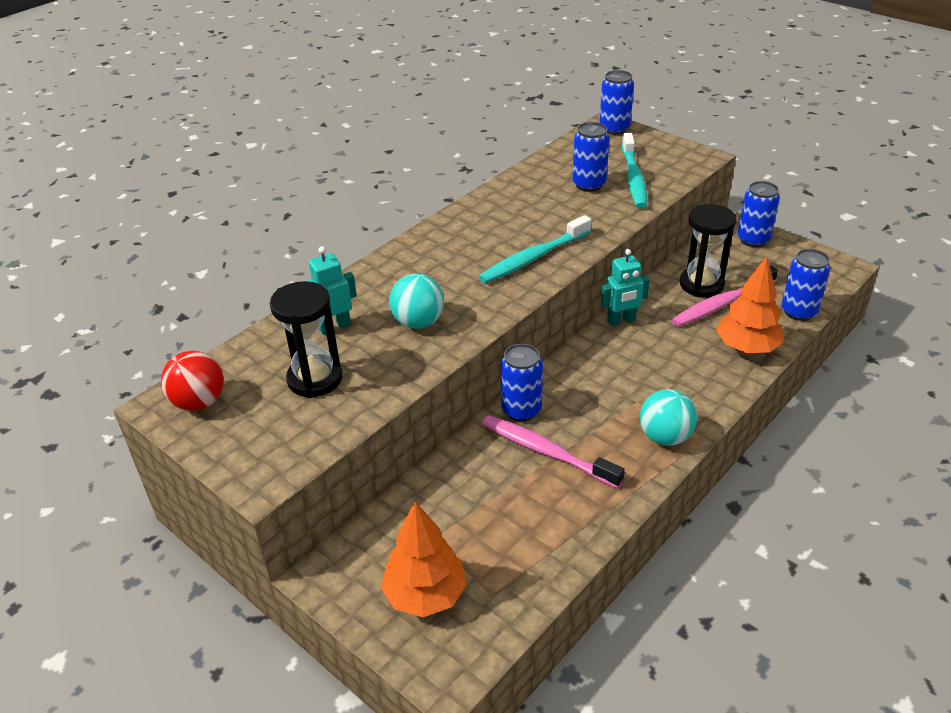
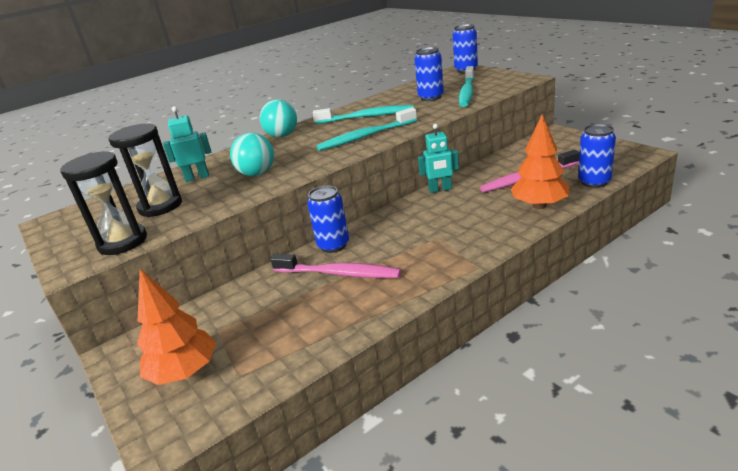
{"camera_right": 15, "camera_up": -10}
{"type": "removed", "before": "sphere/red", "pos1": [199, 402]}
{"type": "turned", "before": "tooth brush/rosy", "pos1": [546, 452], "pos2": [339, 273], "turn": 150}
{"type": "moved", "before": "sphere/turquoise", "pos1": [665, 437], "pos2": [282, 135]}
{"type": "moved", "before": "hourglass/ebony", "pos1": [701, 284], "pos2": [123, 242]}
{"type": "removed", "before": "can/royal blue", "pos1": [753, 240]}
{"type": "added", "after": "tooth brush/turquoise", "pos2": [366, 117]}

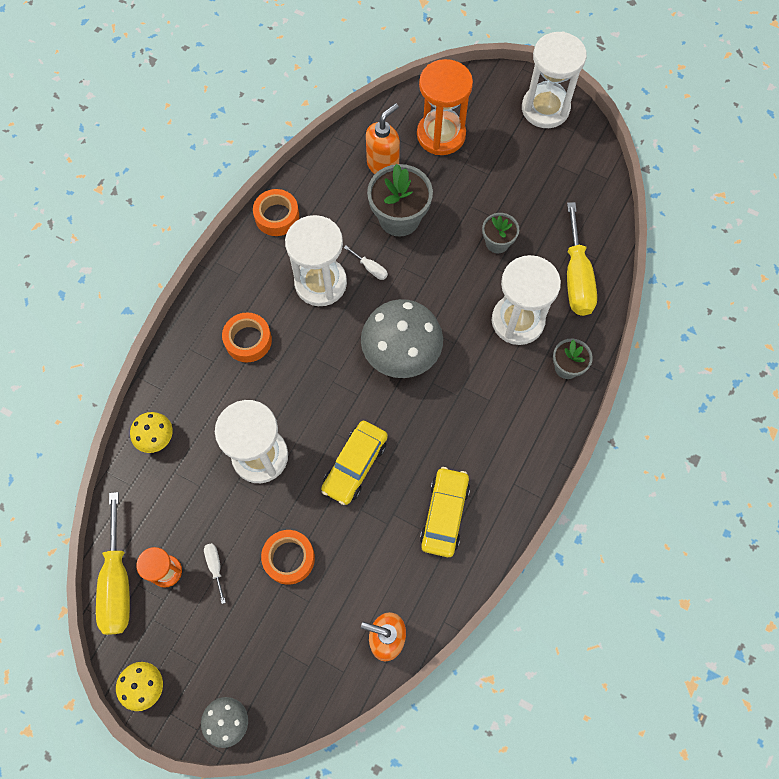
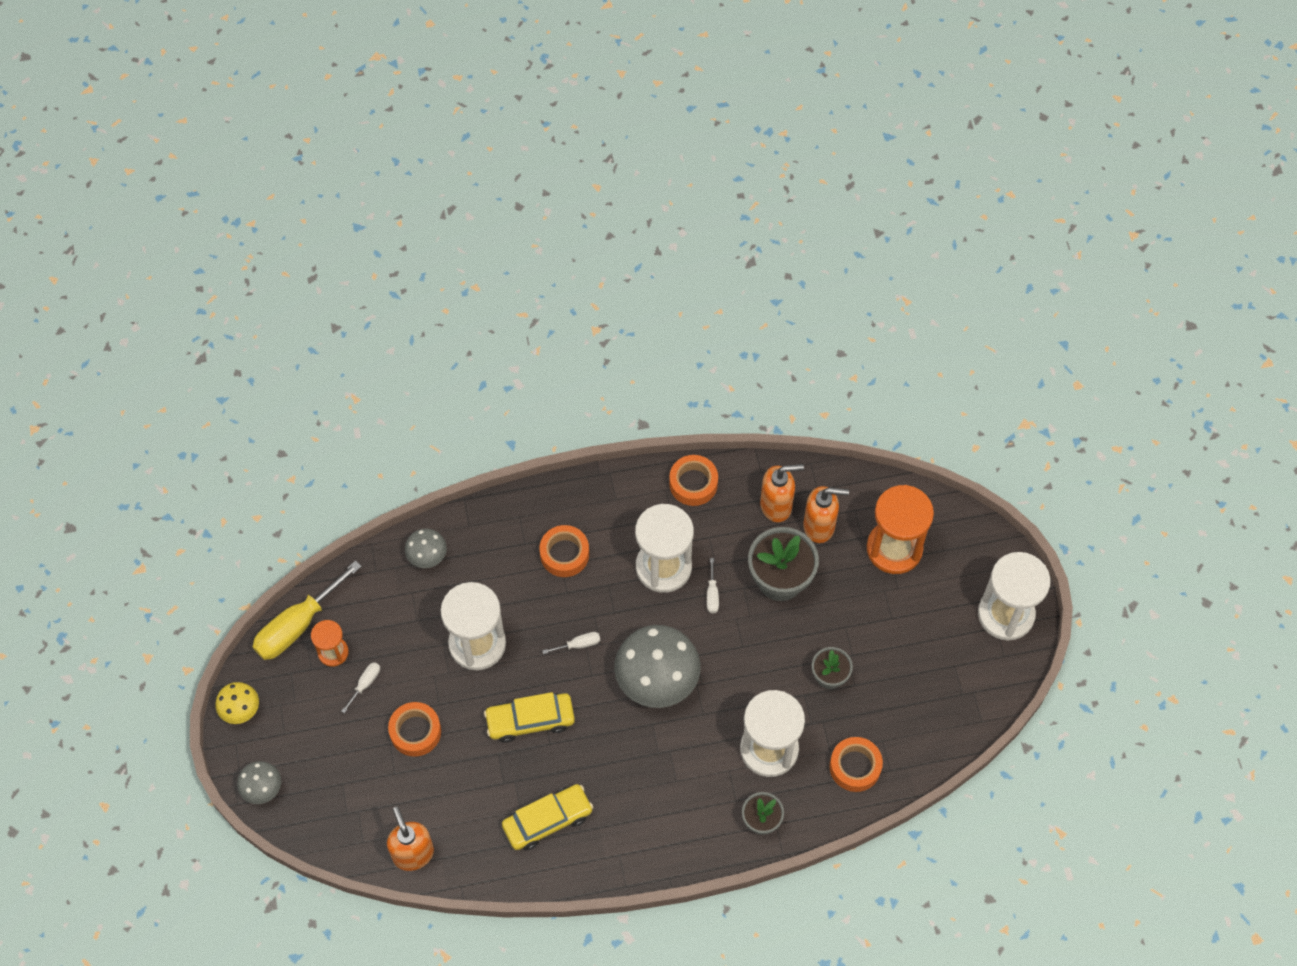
{"camera_right": 50, "camera_up": -5}
{"type": "recoloured", "before": "mushroom/golden", "after": "mushroom/gray", "pos1": [156, 437], "pos2": [427, 556]}
{"type": "replaced", "before": "flat screwdriver/golden", "after": "sticky tape/orange", "pos1": [576, 277], "pos2": [855, 767]}
{"type": "added", "after": "flat screwdriver/snow-white", "pos2": [579, 644]}
{"type": "added", "after": "pump bottle/orange", "pos2": [776, 505]}

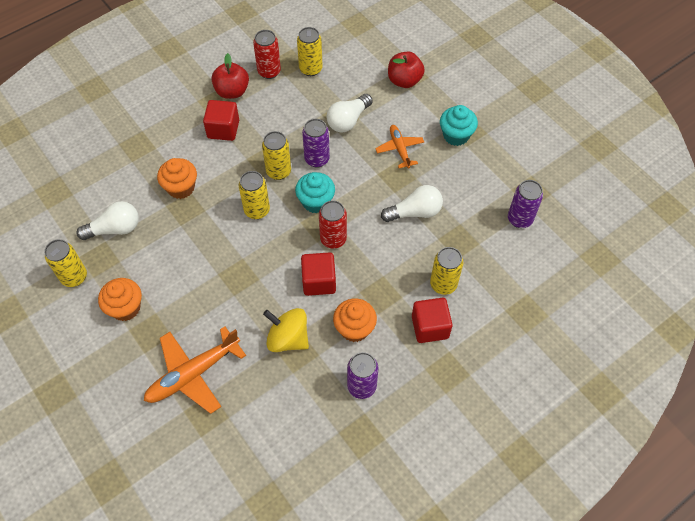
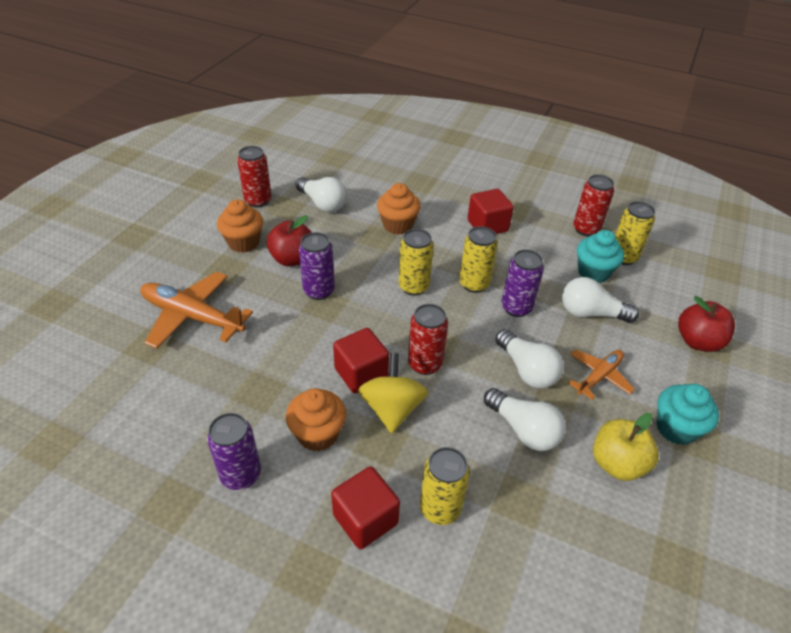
{"camera_right": 60, "camera_up": -15}
{"type": "recoloured", "before": "can/golden", "after": "can/red", "pos1": [74, 277], "pos2": [258, 201]}
{"type": "moved", "before": "toy apple/red", "pos1": [232, 91], "pos2": [292, 259]}
{"type": "moved", "before": "toy top/golden", "pos1": [288, 338], "pos2": [392, 409]}
{"type": "moved", "before": "fairy cake/turquoise", "pos1": [316, 202], "pos2": [593, 272]}
{"type": "moved", "before": "can/royal purple", "pos1": [519, 219], "pos2": [319, 291]}
{"type": "added", "after": "lightbulb/snow-white", "pos2": [527, 370]}
{"type": "added", "after": "toy apple/golden", "pos2": [617, 463]}

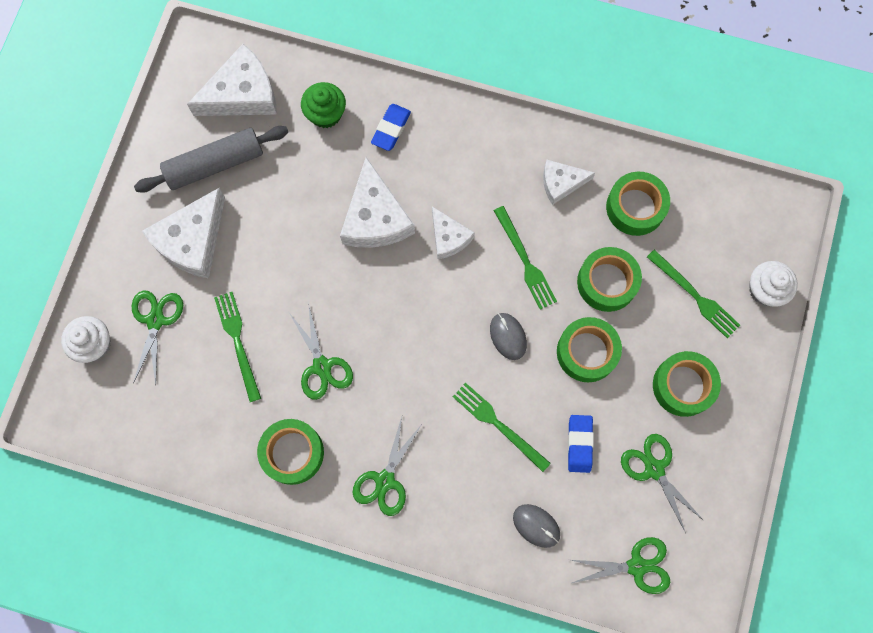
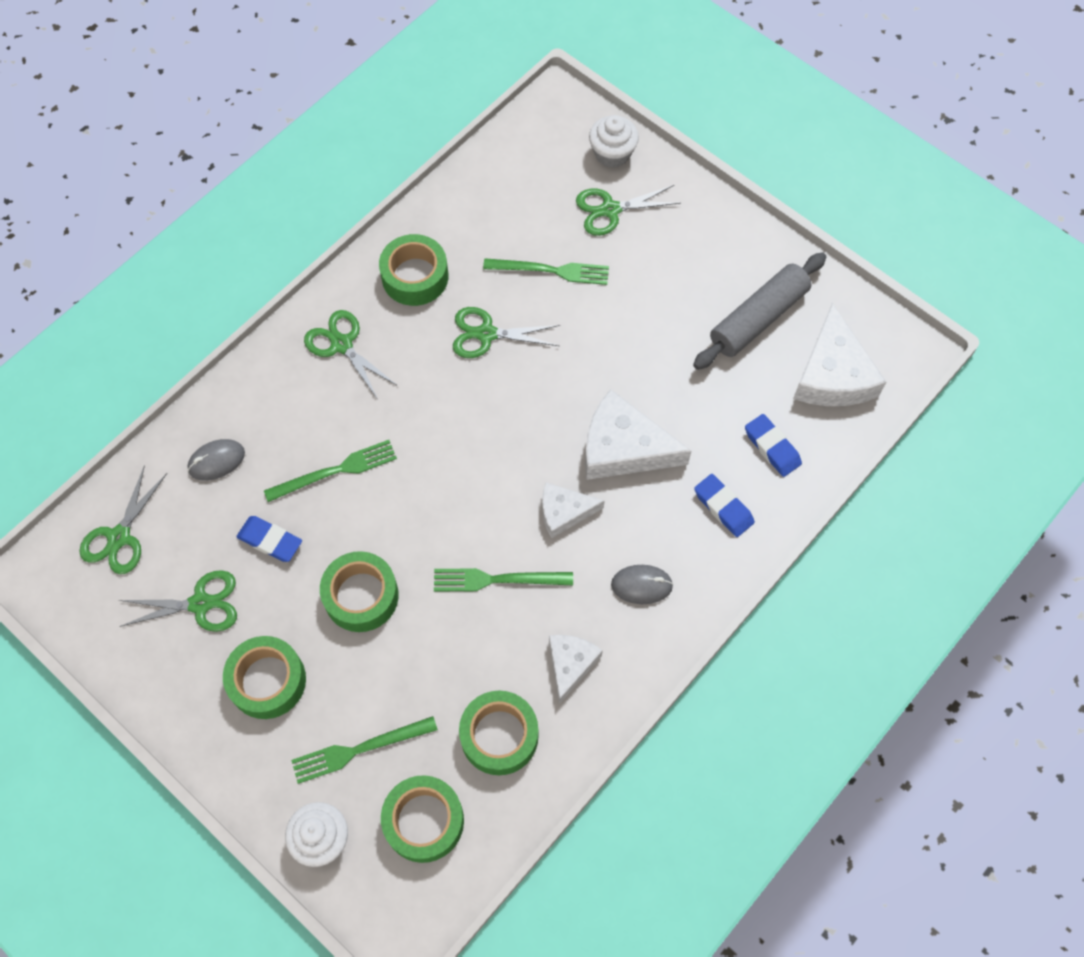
{"camera_right": 115, "camera_up": -10}
{"type": "turned", "before": "scissors/green", "pos1": [155, 320], "pos2": [610, 210], "turn": 135}
{"type": "turned", "before": "rolling pin/gray", "pos1": [215, 164], "pos2": [758, 319], "turn": 45}
{"type": "removed", "before": "cheese/snow-white", "pos1": [192, 241]}
{"type": "replaced", "before": "fairy cake/green", "after": "pencil eraser/royal blue", "pos1": [325, 114], "pos2": [772, 447]}
{"type": "moved", "before": "PC mouse/gray", "pos1": [508, 336], "pos2": [641, 585]}
{"type": "moved", "before": "sticky tape/green", "pos1": [607, 282], "pos2": [424, 821]}

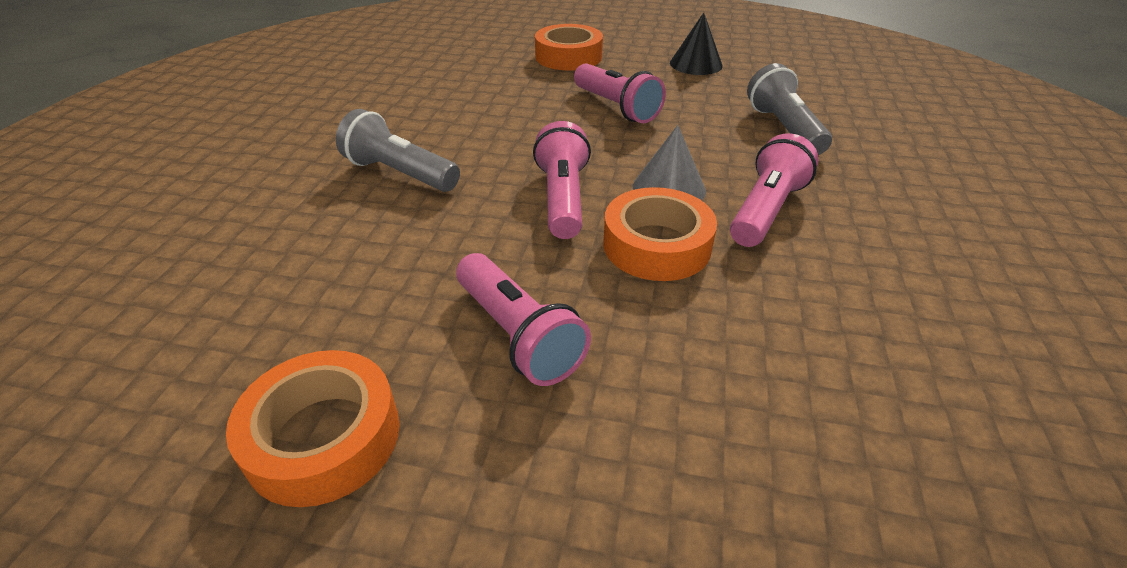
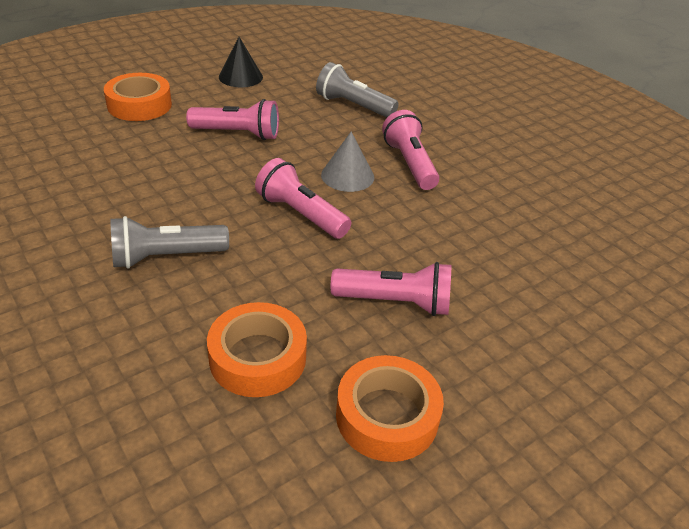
{"camera_right": -50, "camera_up": 0}
{"type": "moved", "before": "sticky tape/orange", "pos1": [656, 245], "pos2": [258, 358]}

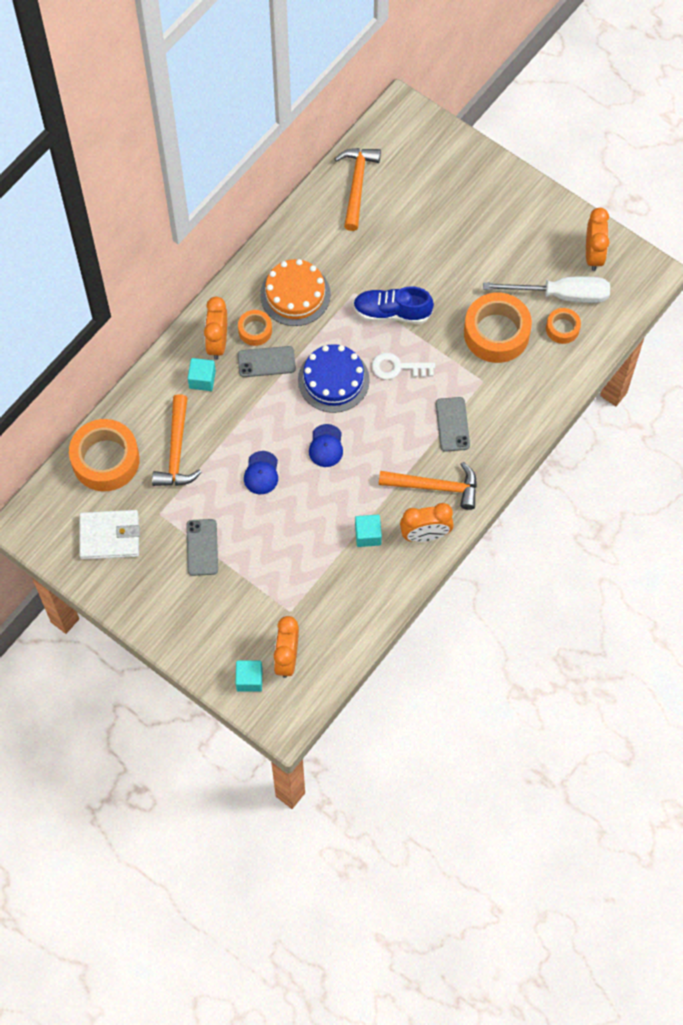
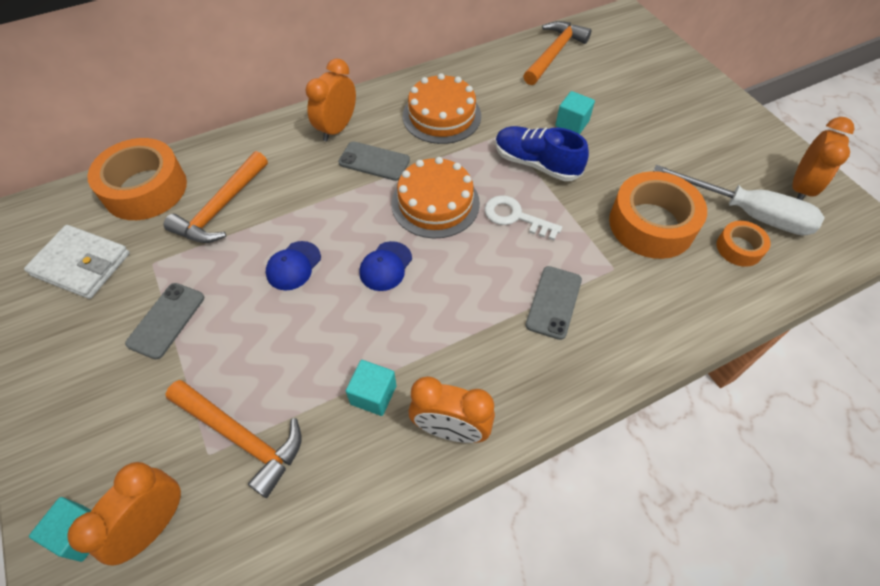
{"camera_right": 25, "camera_up": -10}
{"type": "moved", "before": "block/turquoise", "pos1": [202, 379], "pos2": [572, 123]}
{"type": "removed", "before": "sticky tape/orange", "pos1": [255, 330]}
{"type": "recoloured", "before": "gateau/royal blue", "after": "gateau/orange", "pos1": [333, 380], "pos2": [435, 203]}
{"type": "moved", "before": "carpenter's hammer/orange", "pos1": [435, 487], "pos2": [241, 437]}

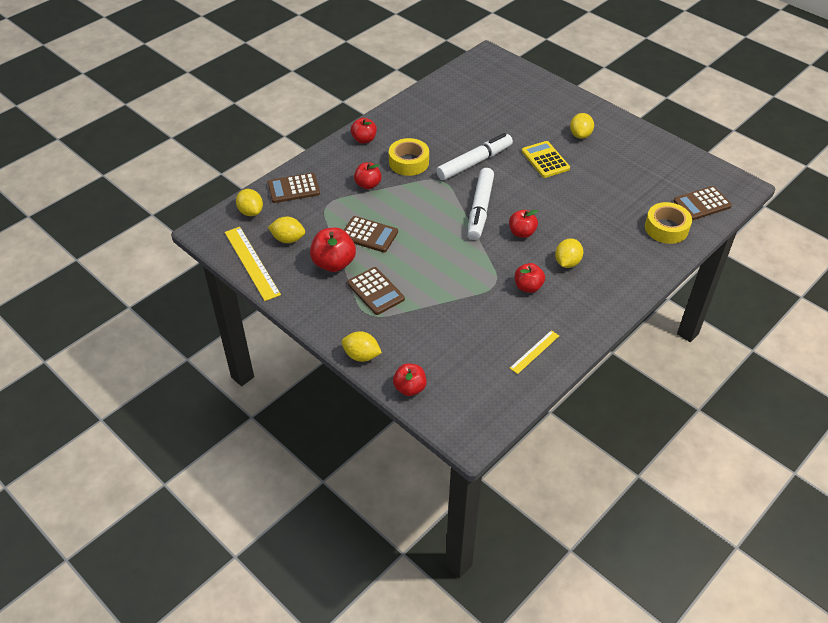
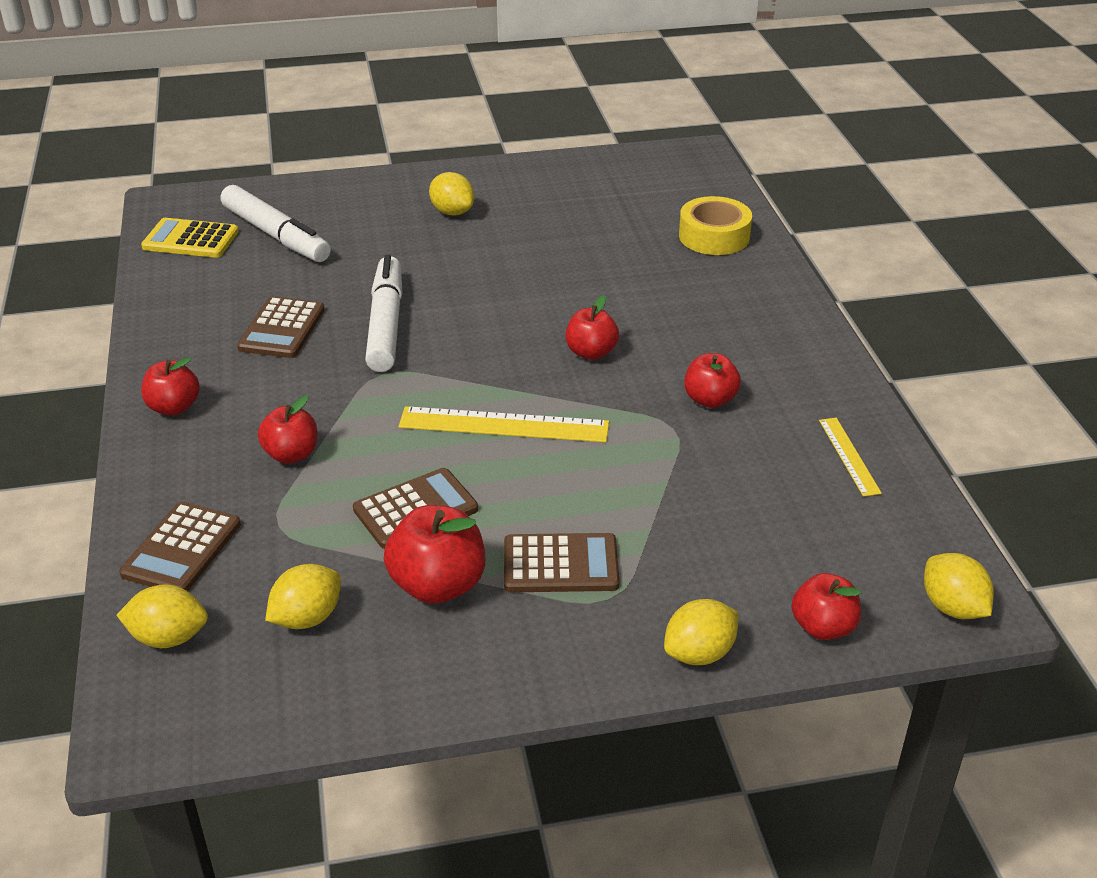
{"camera_right": -55, "camera_up": -10}
{"type": "moved", "before": "straightedge/golden", "pos1": [251, 263], "pos2": [504, 425]}
{"type": "removed", "before": "sticky tape/golden", "pos1": [409, 162]}
{"type": "moved", "before": "felt pen/snow-white", "pos1": [480, 209], "pos2": [276, 235]}
{"type": "moved", "before": "calculator/golden", "pos1": [545, 160], "pos2": [190, 239]}
{"type": "moved", "before": "citrus fruit/golden", "pos1": [567, 262], "pos2": [952, 607]}
{"type": "moved", "before": "calculator/russet", "pos1": [702, 204], "pos2": [282, 329]}

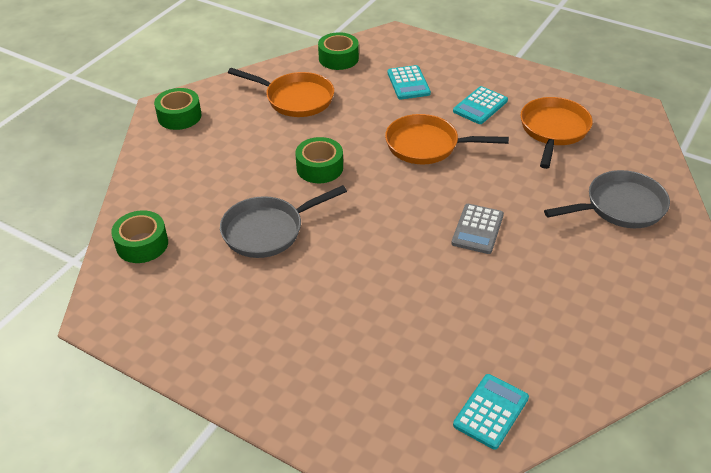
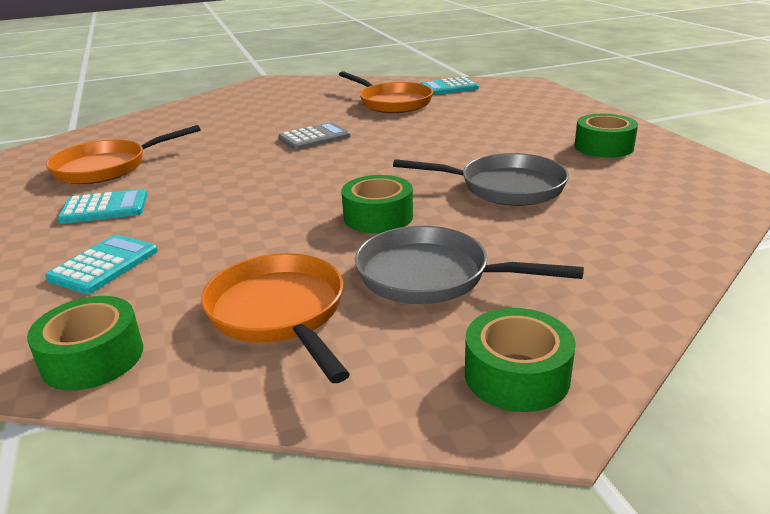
{"camera_right": -140, "camera_up": -15}
{"type": "moved", "before": "sticky tape/green", "pos1": [142, 244], "pos2": [603, 147]}
{"type": "moved", "before": "pan/orange", "pos1": [427, 145], "pos2": [392, 102]}
{"type": "moved", "before": "pan/gray", "pos1": [620, 206], "pos2": [431, 276]}

